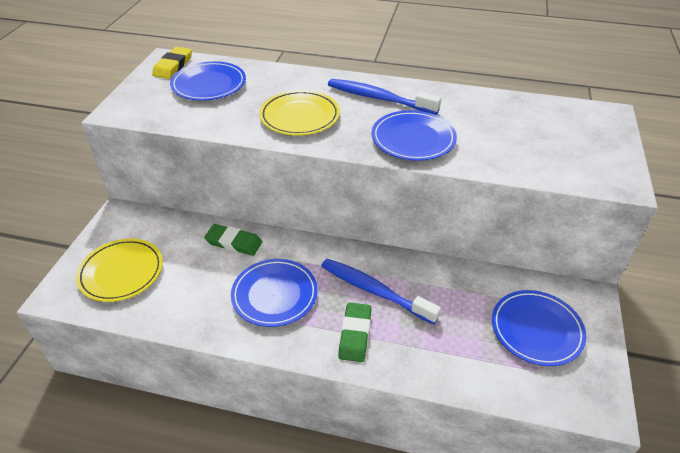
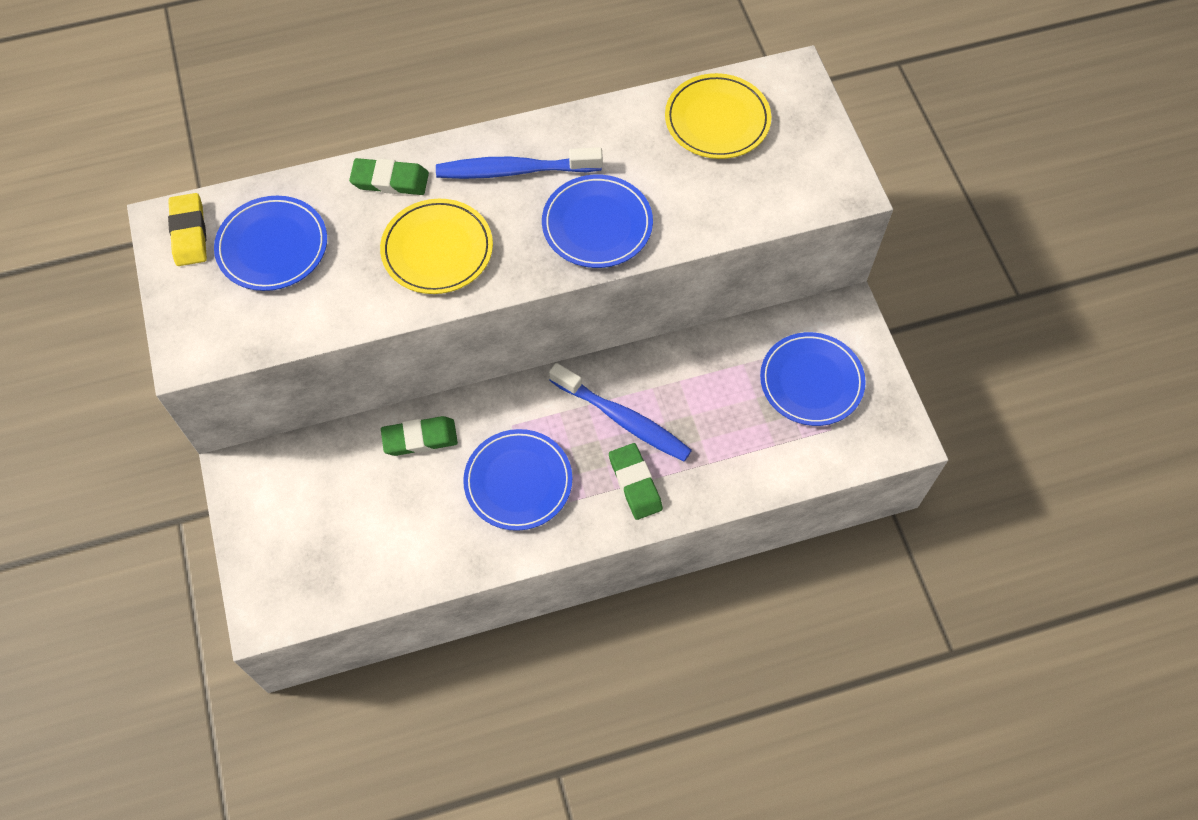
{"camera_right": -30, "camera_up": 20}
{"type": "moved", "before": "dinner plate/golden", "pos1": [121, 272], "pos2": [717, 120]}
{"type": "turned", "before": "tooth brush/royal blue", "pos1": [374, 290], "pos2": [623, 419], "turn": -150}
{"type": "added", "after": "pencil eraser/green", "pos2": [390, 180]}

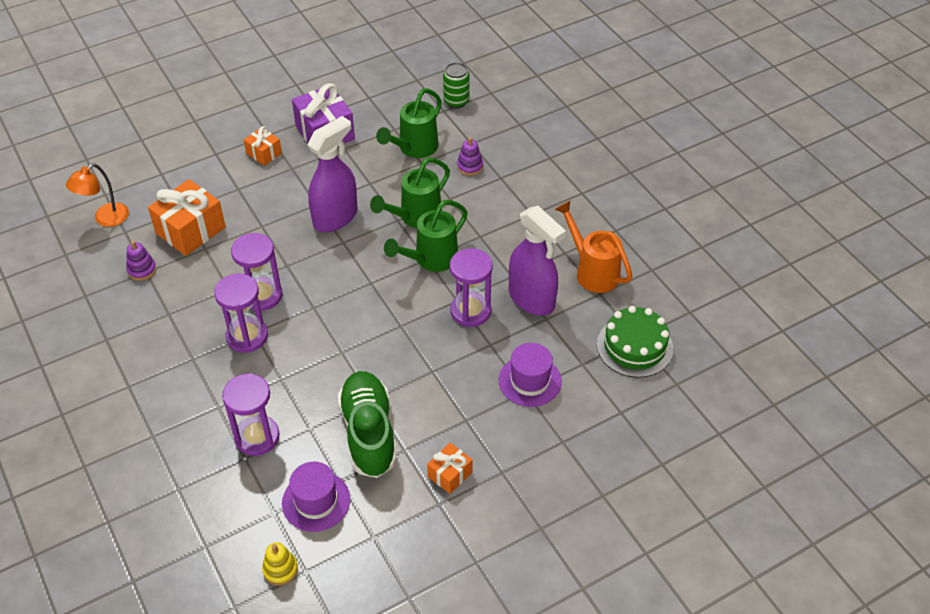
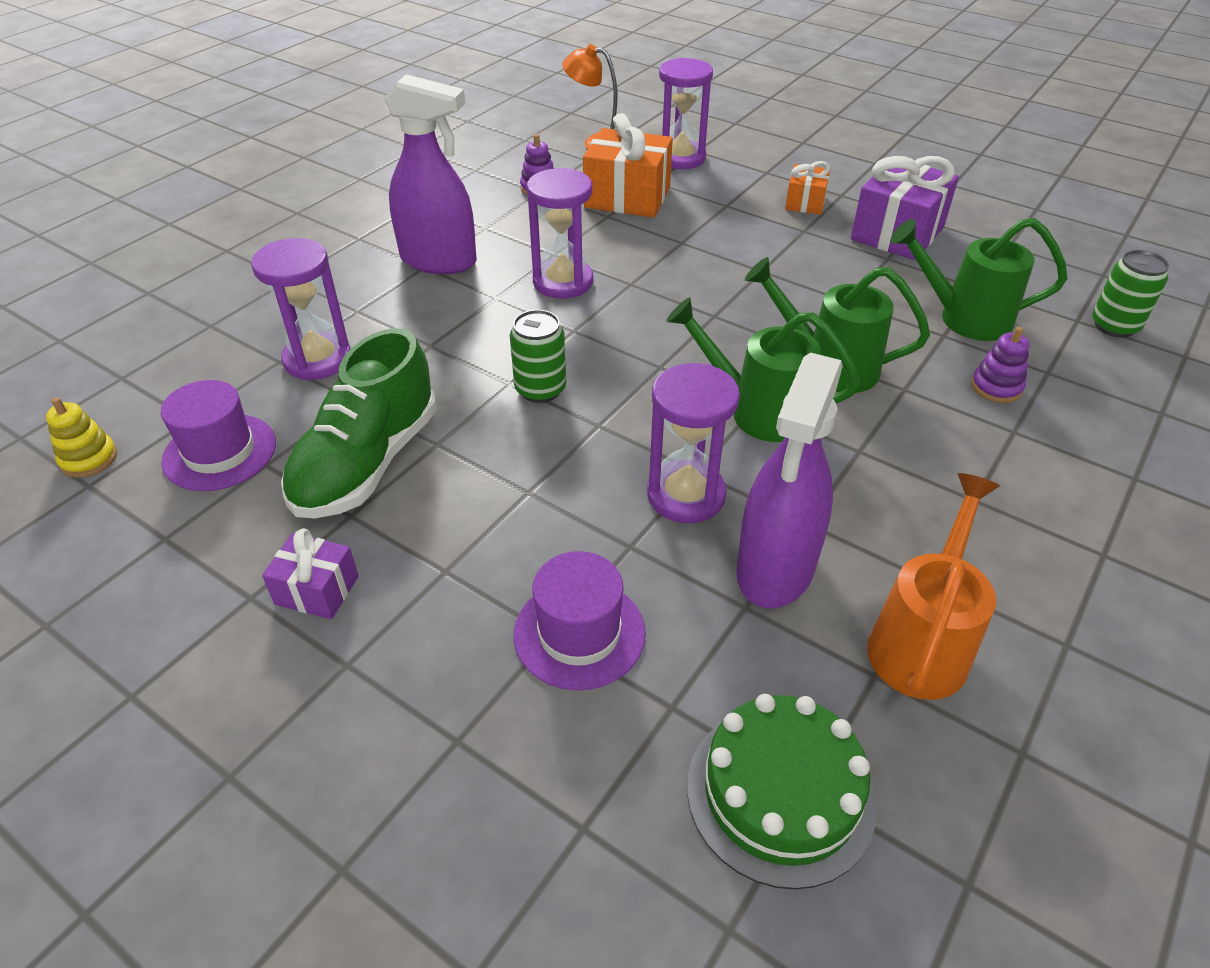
{"camera_right": 65, "camera_up": -5}
{"type": "moved", "before": "hourglass/royal purple", "pos1": [247, 336], "pos2": [680, 158]}
{"type": "moved", "before": "spray bottle/royal purple", "pos1": [335, 217], "pos2": [439, 261]}
{"type": "turned", "before": "sneaker/green", "pos1": [369, 433], "pos2": [367, 463], "turn": 150}
{"type": "recoloured", "before": "gift/orange", "after": "gift/royal purple", "pos1": [450, 474], "pos2": [317, 590]}
{"type": "added", "after": "can/green", "pos2": [540, 389]}

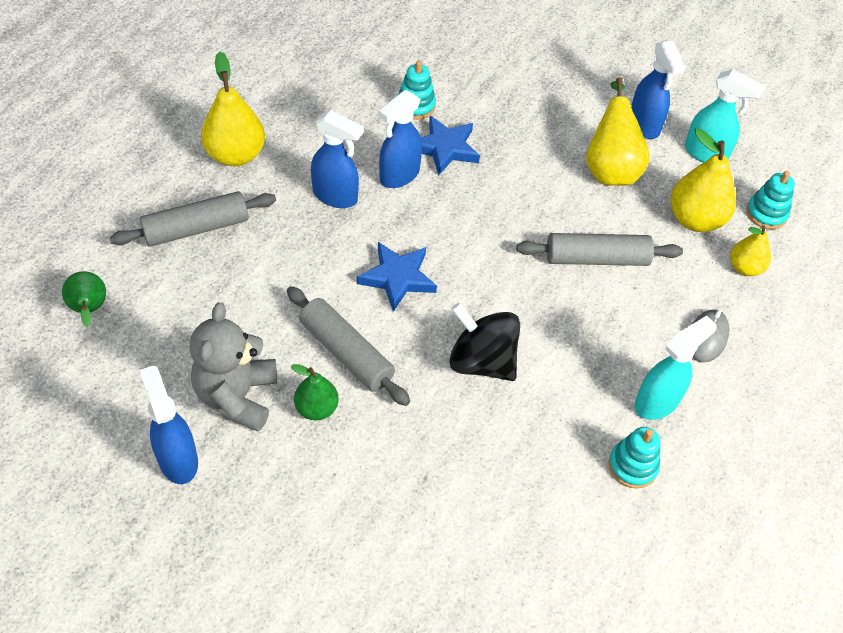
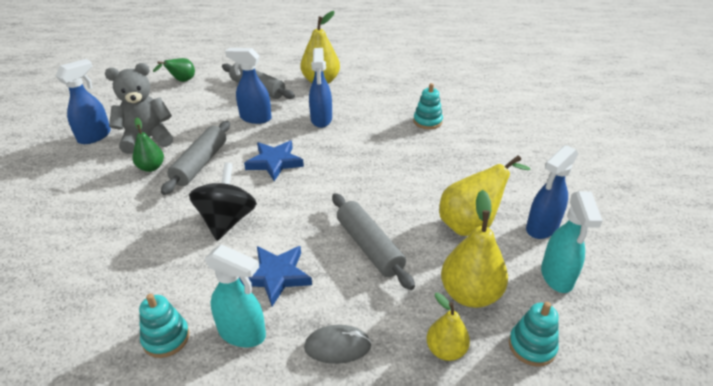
{"camera_right": 65, "camera_up": -15}
{"type": "moved", "before": "spray bottle/royal blue", "pos1": [399, 175], "pos2": [255, 118]}
{"type": "moved", "before": "star/royal blue", "pos1": [445, 148], "pos2": [276, 276]}

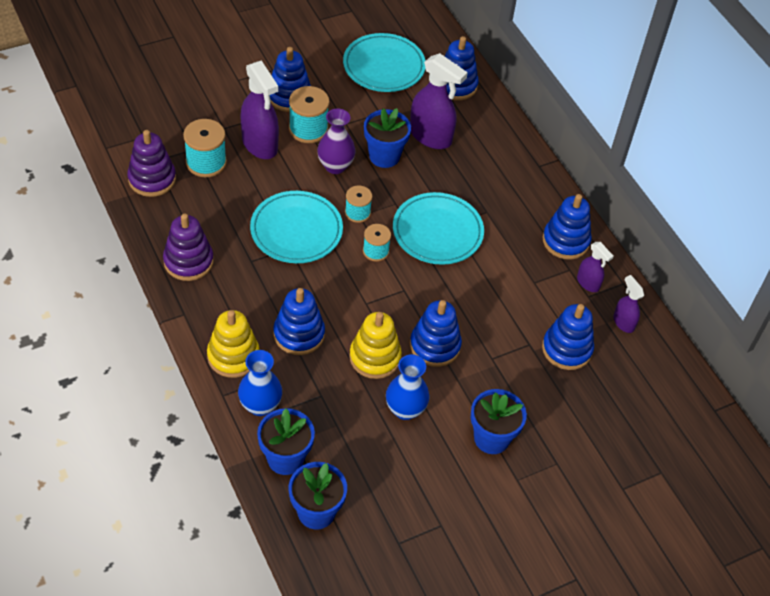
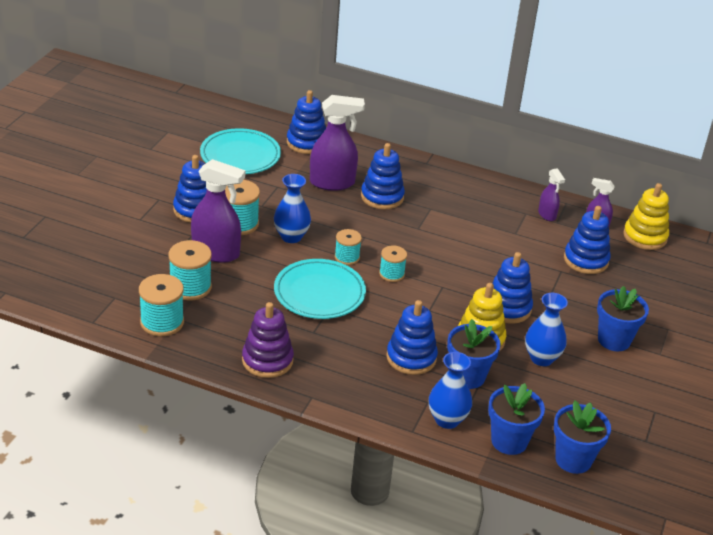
{"camera_right": -40, "camera_up": -15}
{"type": "replaced", "before": "stacking rings/royal purple", "after": "spool/turquoise", "pos1": [152, 179], "pos2": [162, 322]}
{"type": "moved", "before": "stacking rings/golden", "pos1": [233, 356], "pos2": [645, 236]}
{"type": "recoloured", "before": "tall vase/royal purple", "after": "tall vase/royal blue", "pos1": [335, 166], "pos2": [291, 237]}
{"type": "moved", "before": "potted plant/royal blue", "pos1": [384, 156], "pos2": [467, 376]}
{"type": "removed", "before": "dinner plate/turquoise", "pos1": [437, 232]}
{"type": "moved", "before": "stacking rings/royal blue", "pos1": [565, 241], "pos2": [382, 197]}
{"type": "turned", "before": "spray bottle/royal purple", "pos1": [588, 283], "pos2": [547, 215], "turn": 60}

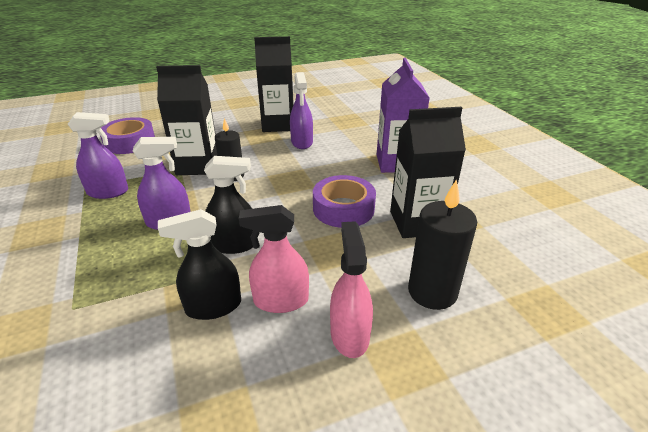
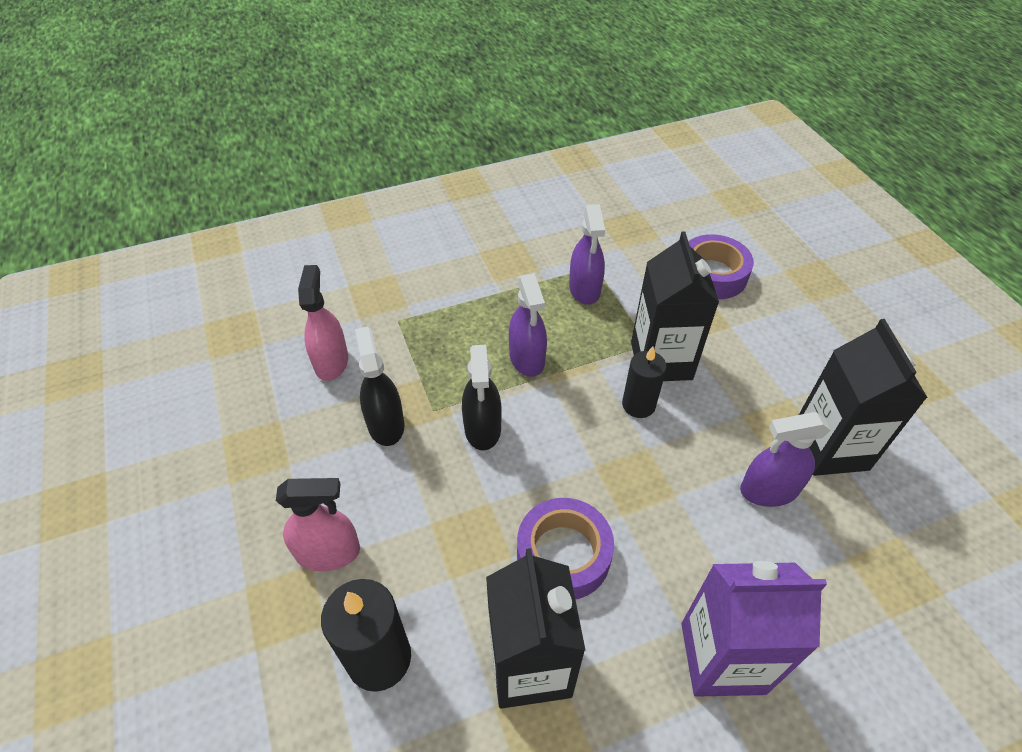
{"camera_right": 90, "camera_up": 15}
{"type": "moved", "before": "spray bottle/rosy", "pos1": [280, 301], "pos2": [331, 362]}

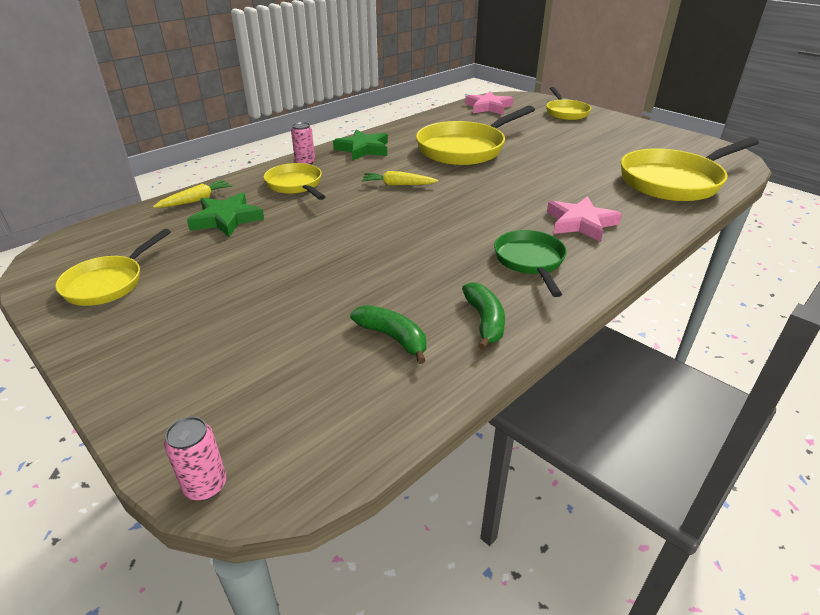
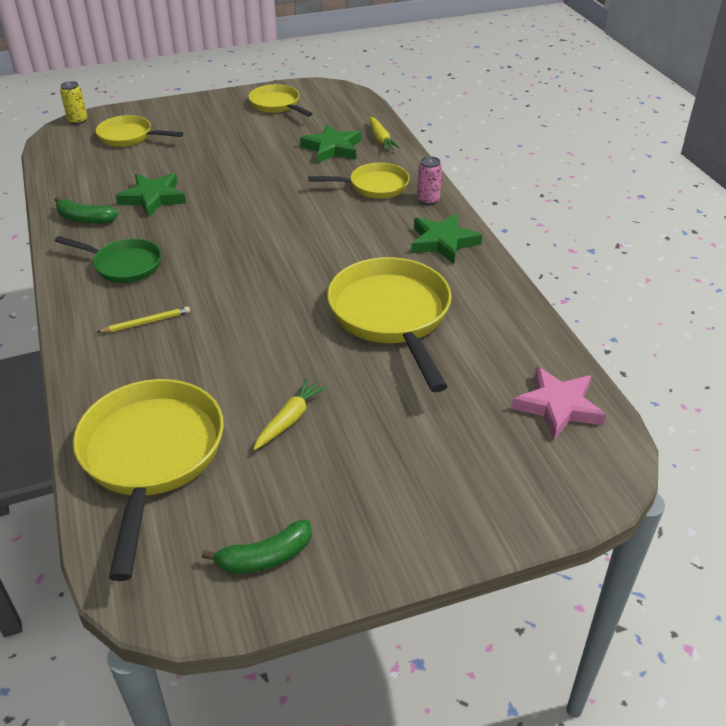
{"camera_right": 115, "camera_up": 5}
{"type": "recoloured", "before": "can/rosy", "after": "can/golden", "pos1": [205, 485], "pos2": [77, 120]}
{"type": "moved", "before": "banana fruit/green", "pos1": [393, 338], "pos2": [265, 557]}
{"type": "moved", "before": "root vegetable/golden", "pos1": [398, 185], "pos2": [289, 419]}
{"type": "moved", "before": "pan/golden", "pos1": [566, 112], "pos2": [129, 137]}
{"type": "replaced", "before": "star/rosy", "after": "lead pencil/golden", "pos1": [580, 223], "pos2": [146, 322]}
{"type": "added", "after": "star/green", "pos2": [153, 198]}

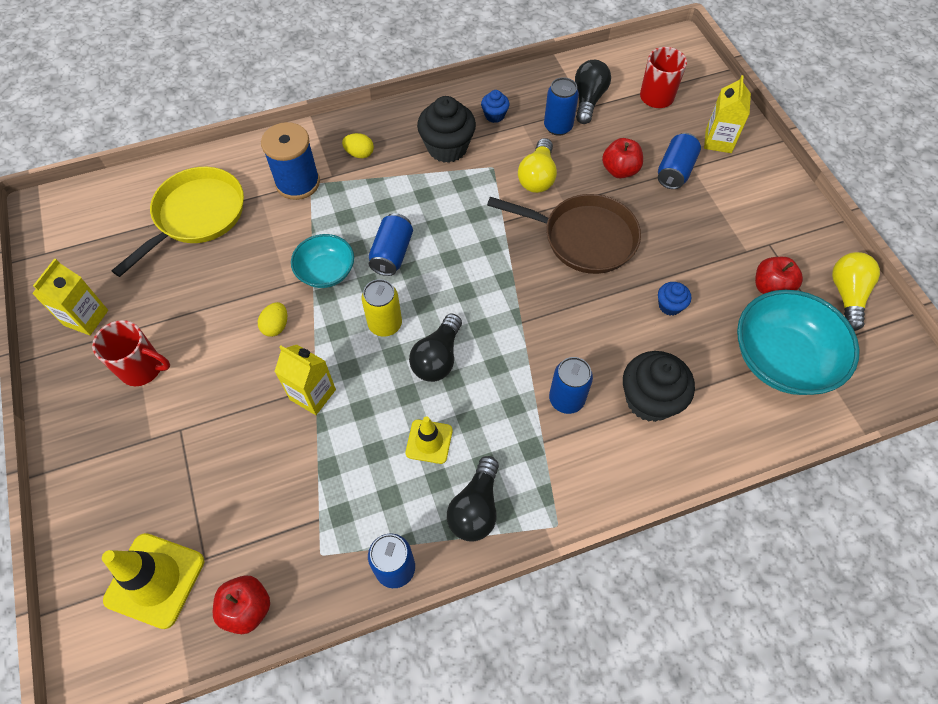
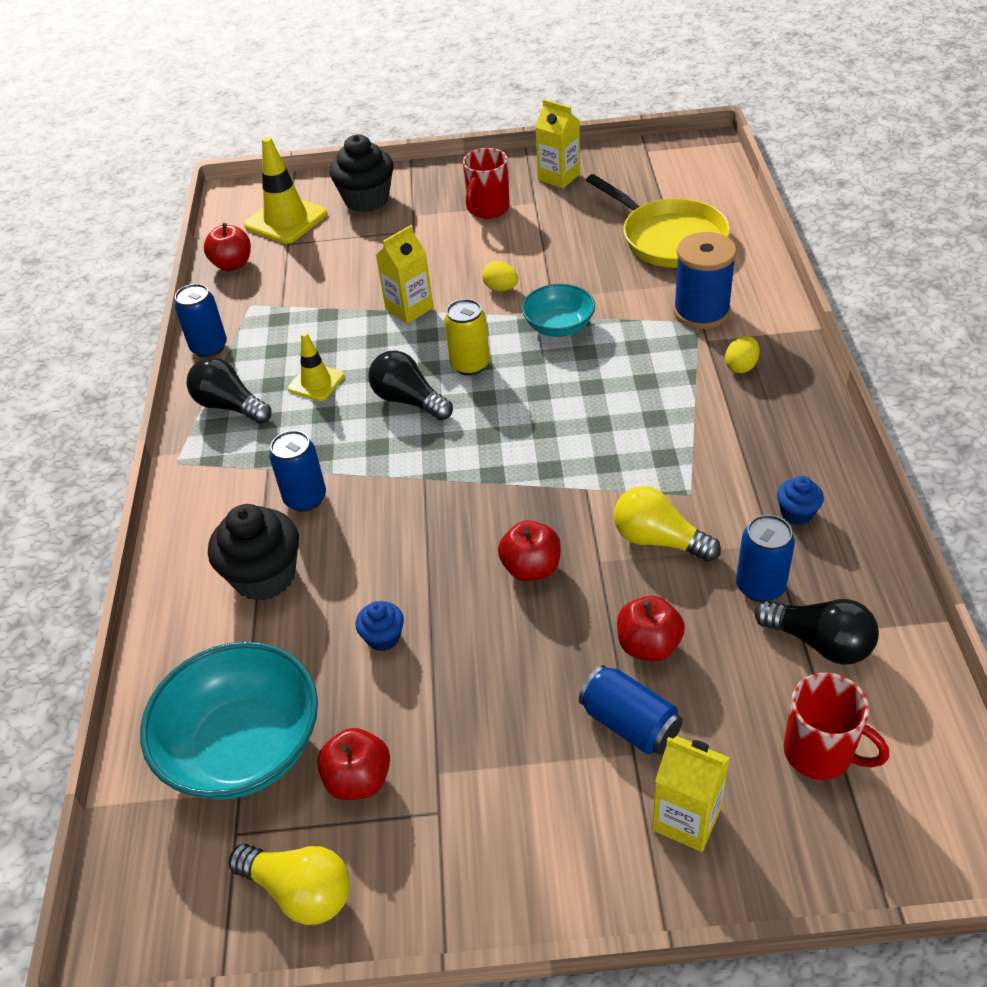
{"camera_right": 110, "camera_up": -15}
{"type": "removed", "before": "can/royal blue", "pos1": [392, 253]}
{"type": "moved", "before": "fairy cake/ebony", "pos1": [447, 148], "pos2": [367, 199]}
{"type": "replaced", "before": "pan/russet", "after": "toy apple/red", "pos1": [583, 238], "pos2": [531, 568]}

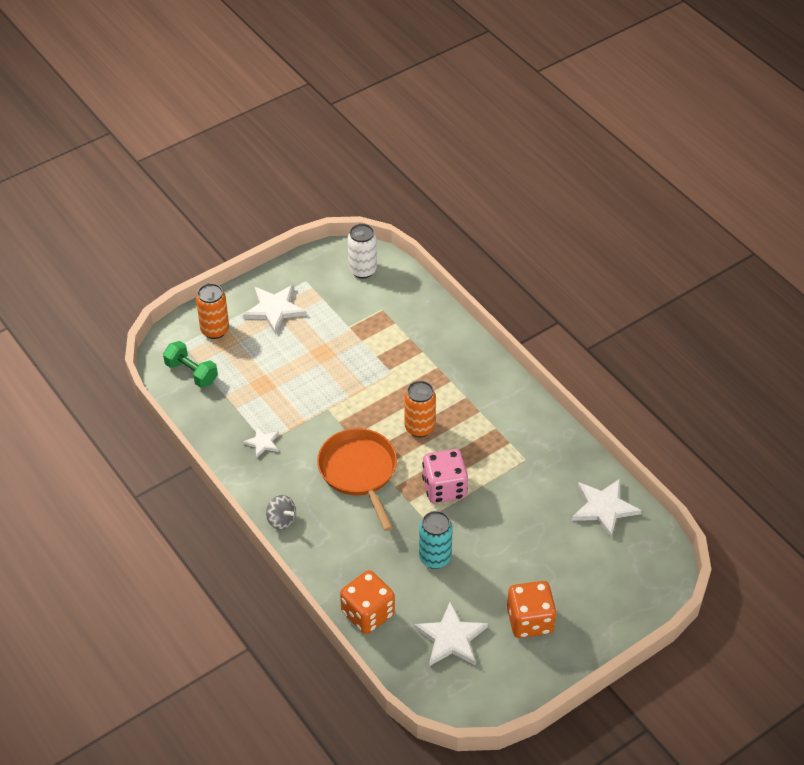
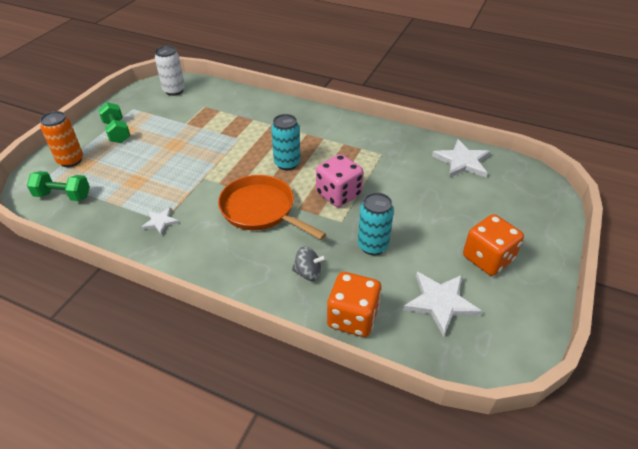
{"camera_right": -30, "camera_up": -5}
{"type": "replaced", "before": "star/snow-white", "after": "hand weight/green", "pos1": [274, 309], "pos2": [117, 132]}
{"type": "moved", "before": "toy top/gray", "pos1": [281, 520], "pos2": [308, 273]}
{"type": "recoloured", "before": "can/orange", "after": "can/turquoise", "pos1": [419, 428], "pos2": [287, 163]}

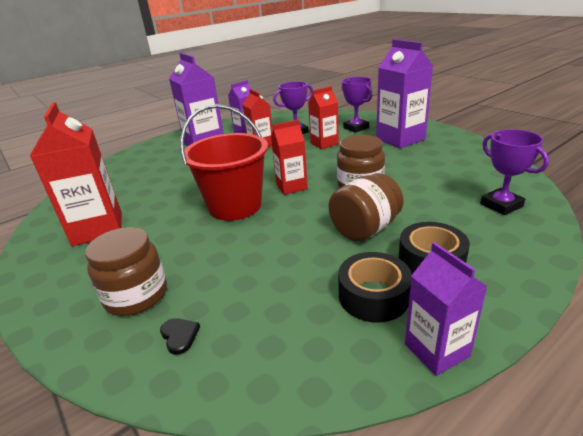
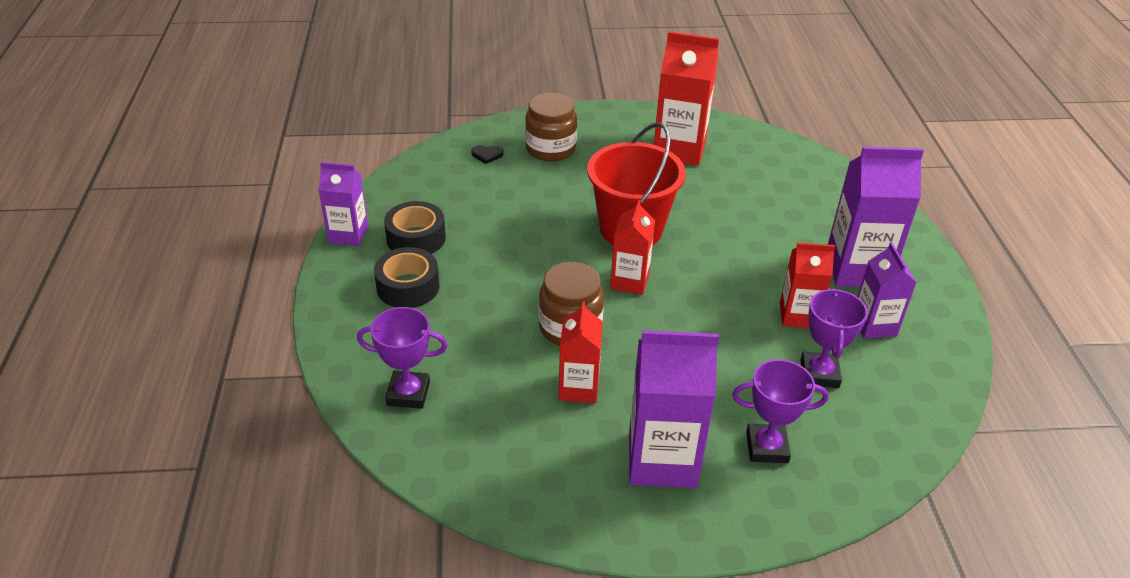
{"camera_right": 120, "camera_up": 10}
{"type": "moved", "before": "milk carton/red", "pos1": [324, 143], "pos2": [578, 388]}
{"type": "removed", "before": "preserve jar/russet", "pos1": [365, 229]}

